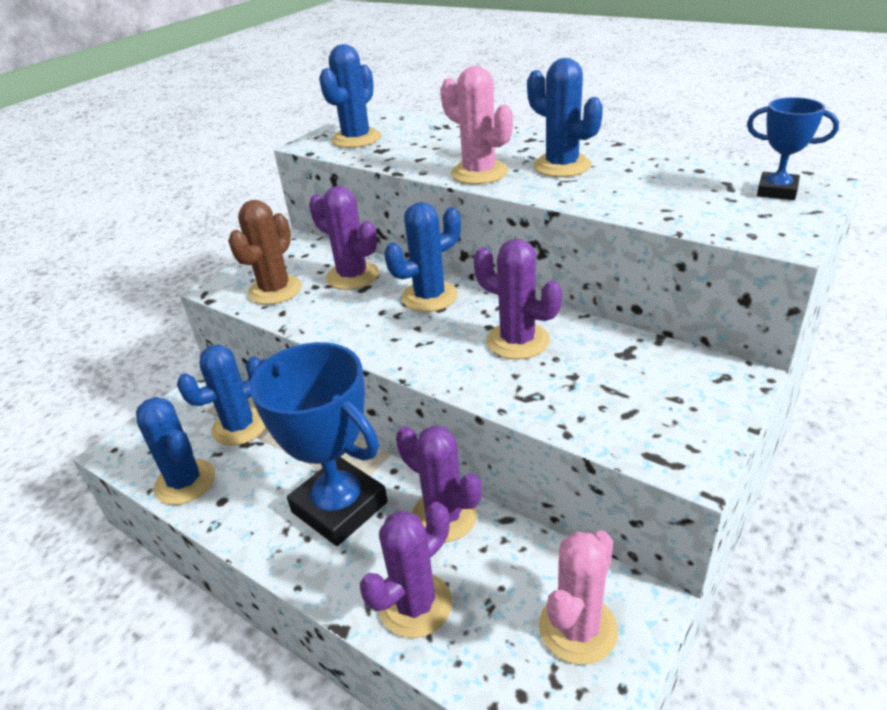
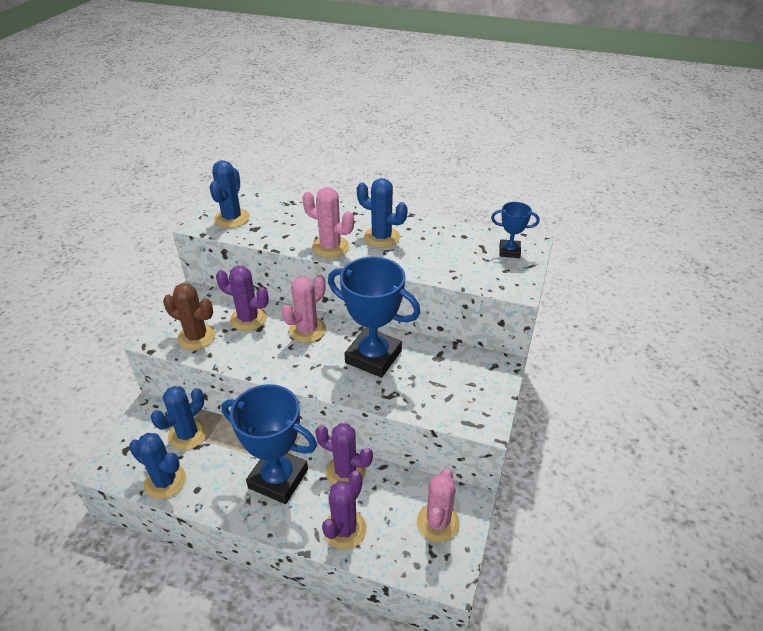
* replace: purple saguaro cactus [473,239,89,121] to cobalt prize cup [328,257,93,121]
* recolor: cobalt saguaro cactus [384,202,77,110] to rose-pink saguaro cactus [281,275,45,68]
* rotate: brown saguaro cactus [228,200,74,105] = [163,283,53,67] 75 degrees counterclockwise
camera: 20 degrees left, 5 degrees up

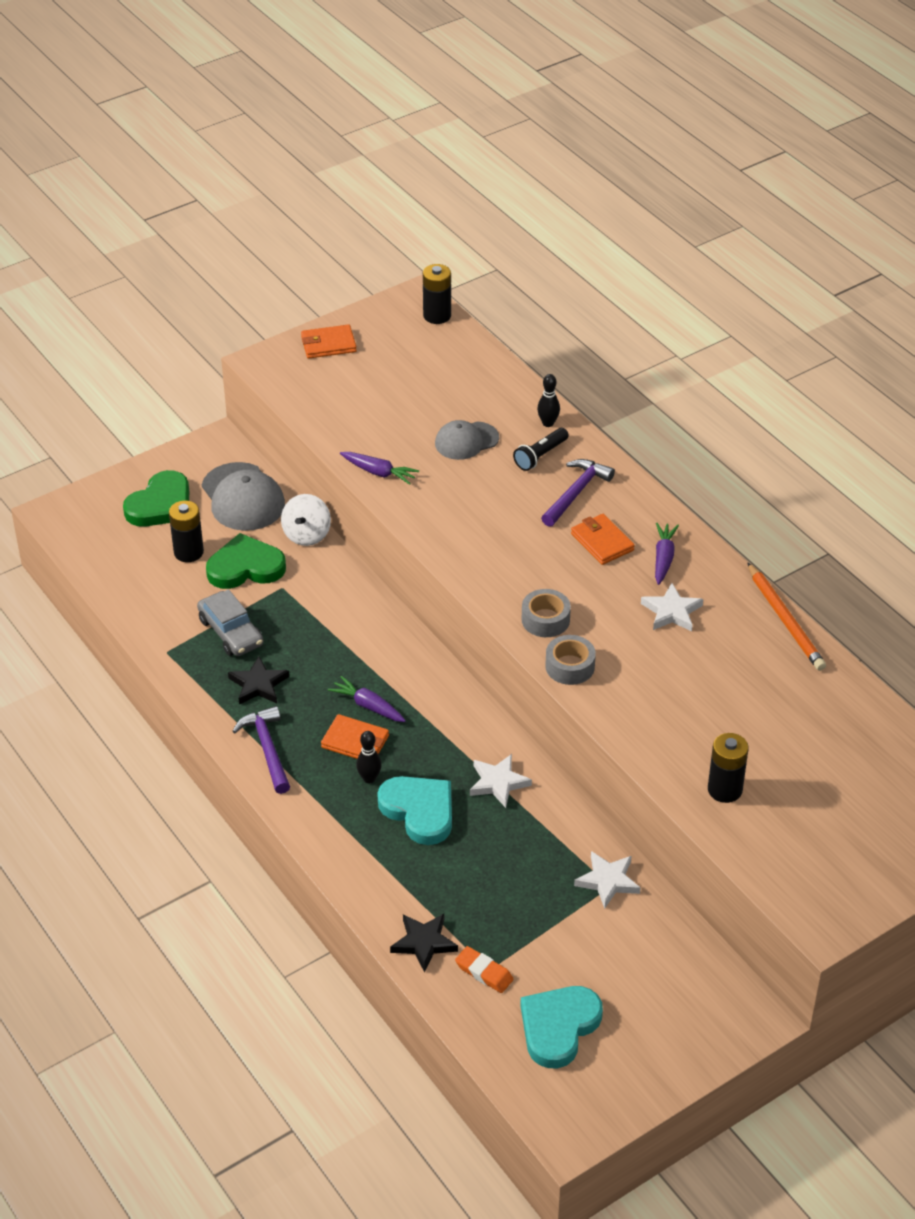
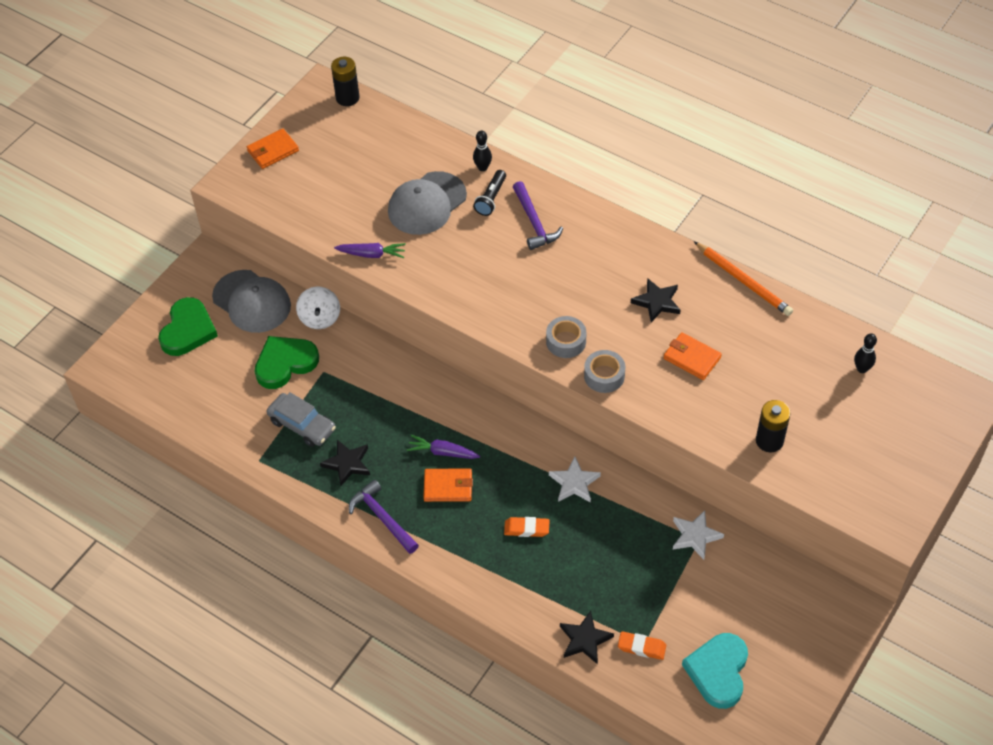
* delete: jet-black power cell [169,501,35,61]
* delete: purple toy carrot [655,523,24,62]
* move: jet-black skittle [356,731,26,52] to [854,333,23,40]
* move: orange-coloured card wallet [571,514,64,51] to [663,332,59,48]
* replace: aqua love heart [377,776,75,69] to orange-coloured pencil eraser [504,517,46,20]
* recolor: snow-white five-pointed star [641,583,62,48] to jet-black five-pointed star [631,278,50,44]
* rotate: purple claw hammer [541,459,74,68] = [513,181,50,69] 150 degrees clockwise
* resize: gray peaked cap [435,420,64,40] = [388,171,79,64] x1.56
camera: 20 degrees left, 10 degrees up

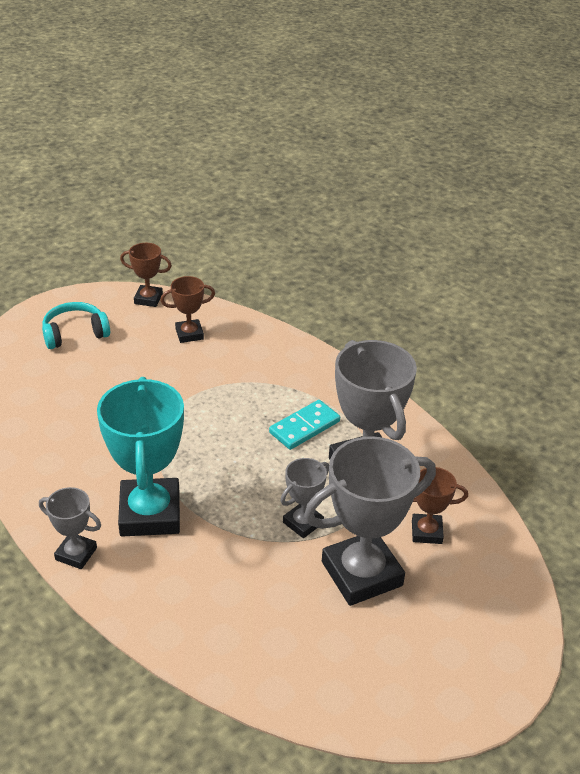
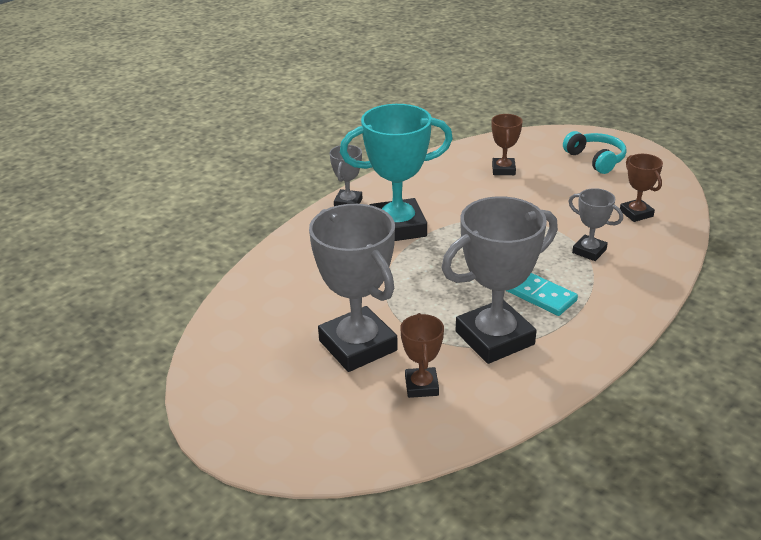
* move: brown prize cup [120,243,52,64] to [492,114,31,61]
* move: gray prize cup [280,458,49,80] to [568,188,55,73]
camera: 85 degrees right, 5 degrees down

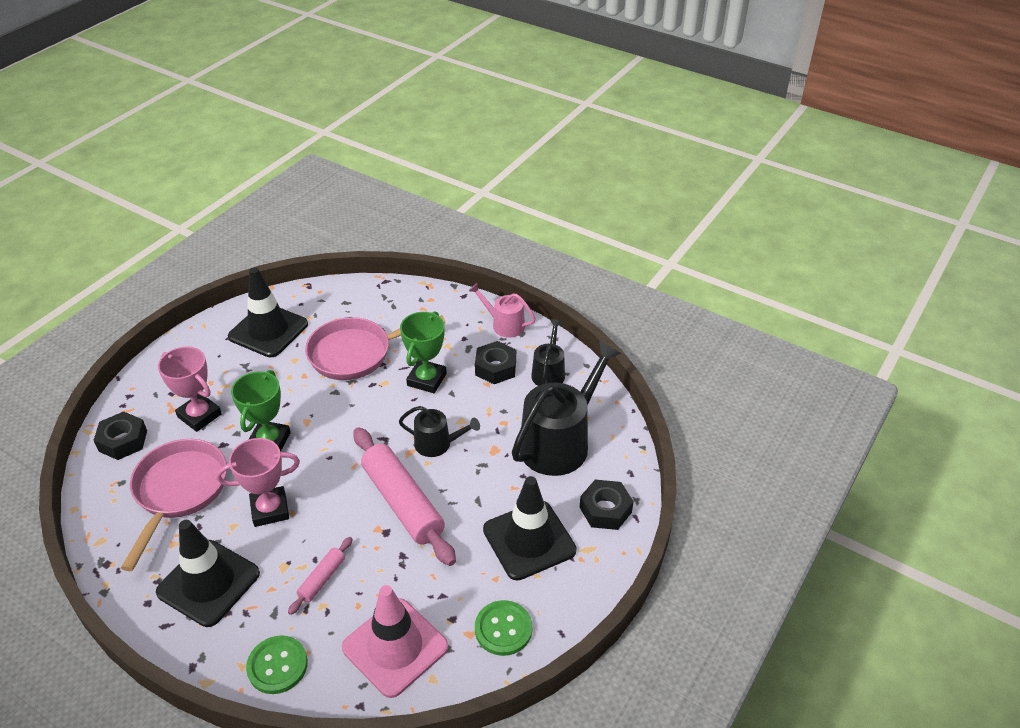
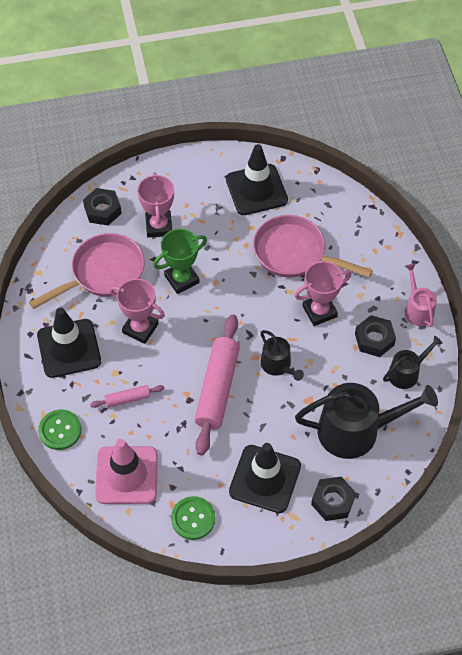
* recolor: emerald prize cup [400,311,47,82] to rose-pink prize cup [295,261,56,65]
camera: 45 degrees right, 15 degrees up

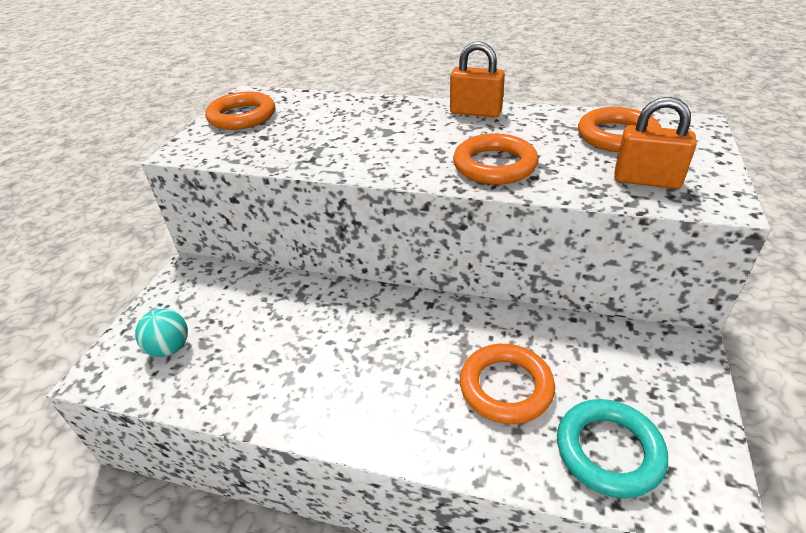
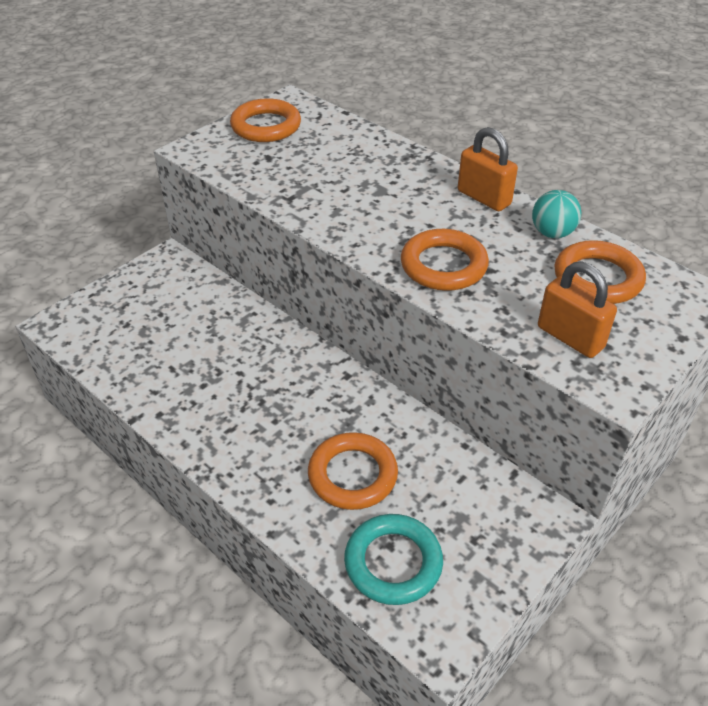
* move: aqua ball [135,309,53,48] to [532,190,49,48]
camera: 25 degrees right, 5 degrees up

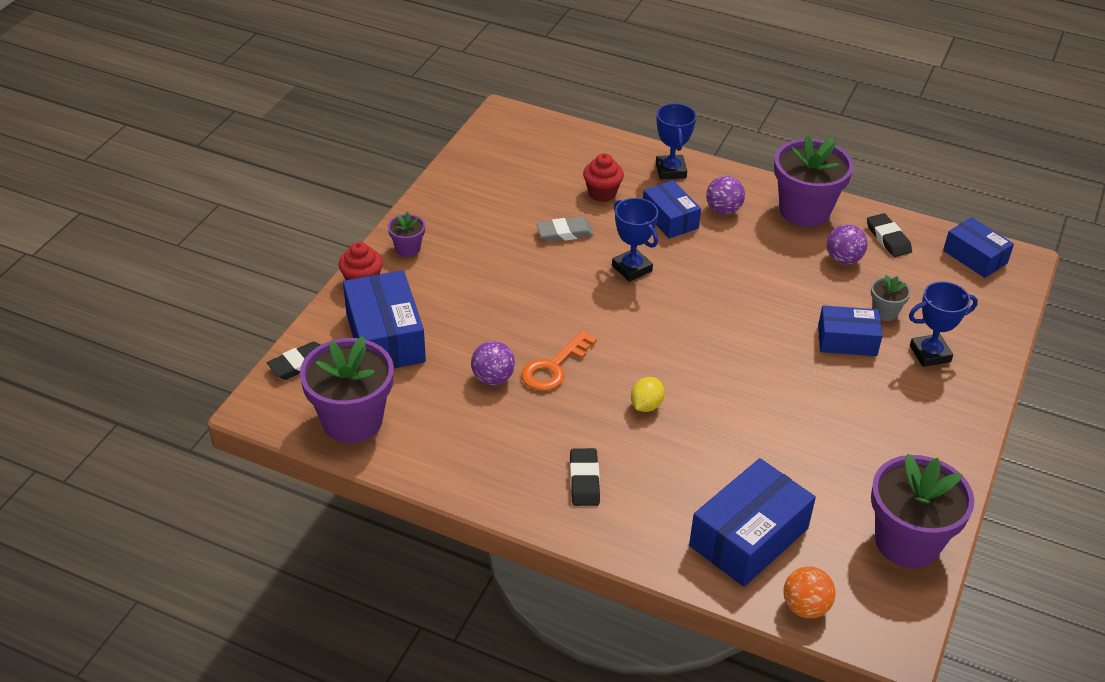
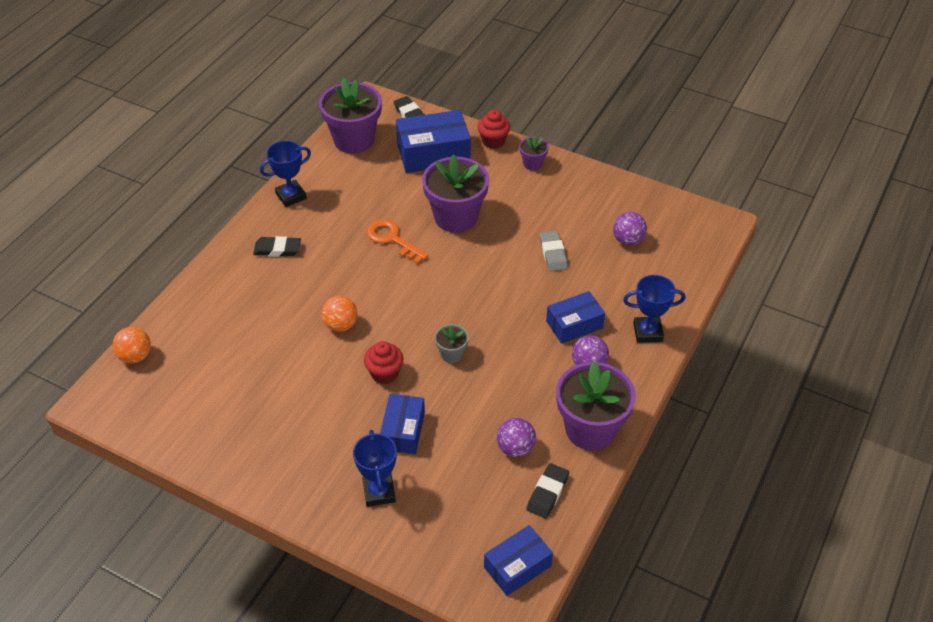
* delete: golden lemon [631,377,34,35]
* delete: cobalt parcel [689,458,127,129]
* insert: orange-coloured ball [321,296,36,36]
* move: purple ball [471,341,44,44] to [613,212,34,34]
* move: crimson cupcake [583,153,41,49] to [364,341,39,43]
* move: cobalt prize cup [612,198,46,84] to [260,141,51,66]
* move: gray potted plant [871,275,40,46] to [435,324,34,39]
* move: purple potted plant [871,454,103,114] to [422,154,67,79]
* rotate: jet-black pencil eraser [867,213,45,44] = [527,463,42,56] 45 degrees counterclockwise
camera: 95 degrees right, 5 degrees up

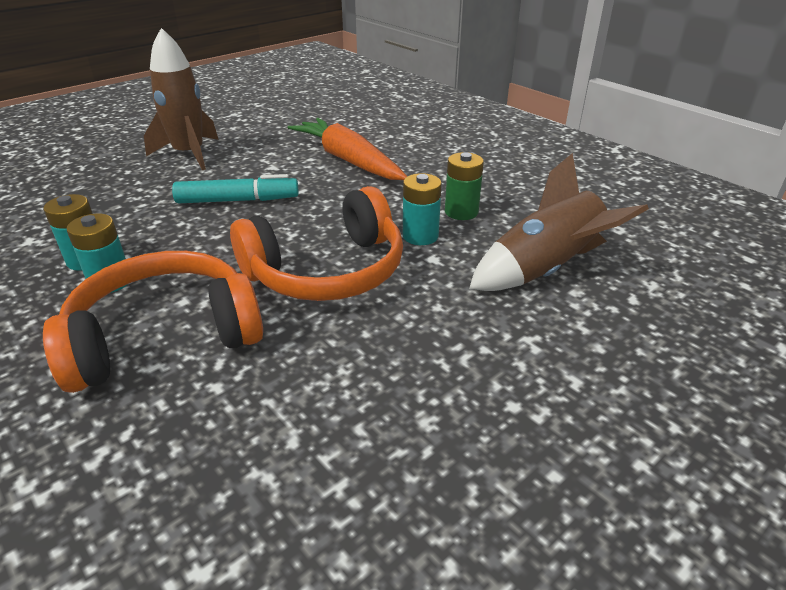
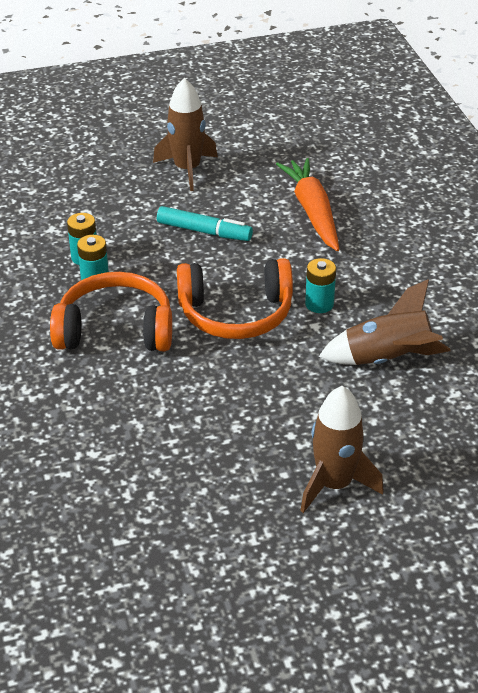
* delete: emerald power cell [445,152,39,68]
* insert: brown rocket [300,386,84,127]
camera: 25 degrees right, 5 degrees up

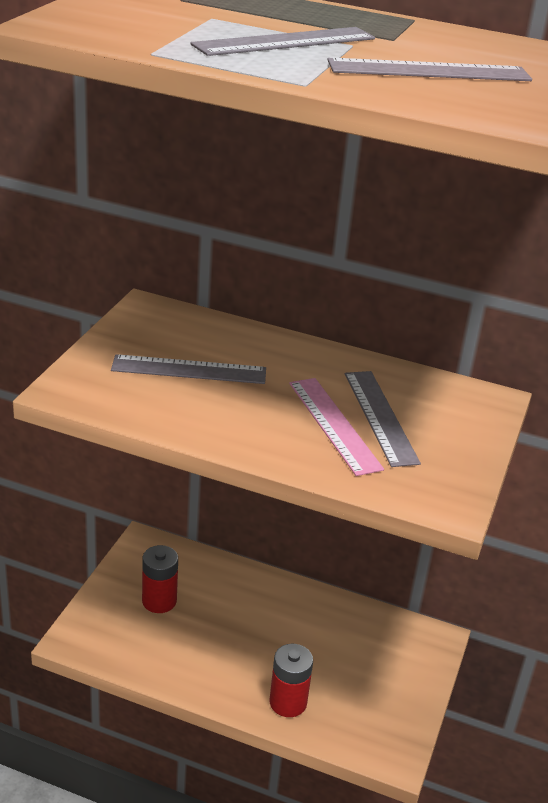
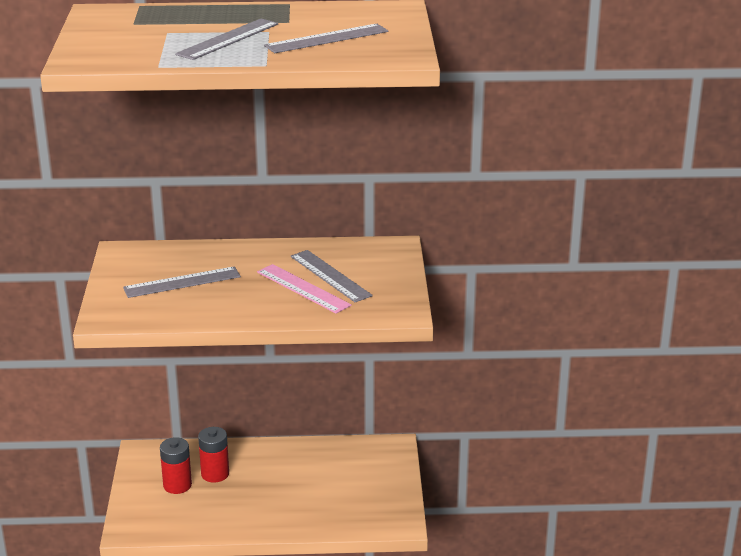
* move: crimson power cell [270,644,43,73] to [198,427,31,56]
camera: 20 degrees left, 5 degrees down

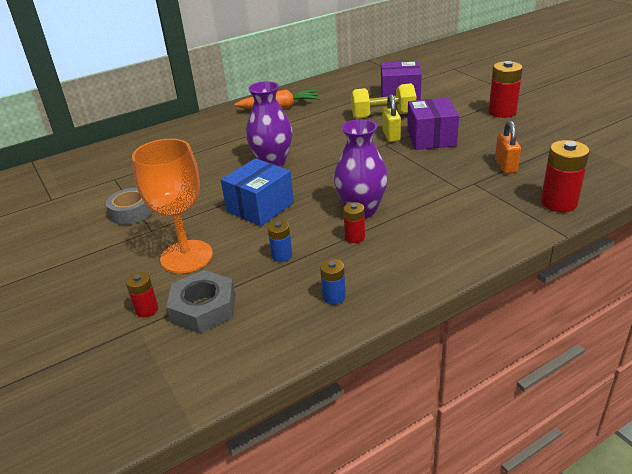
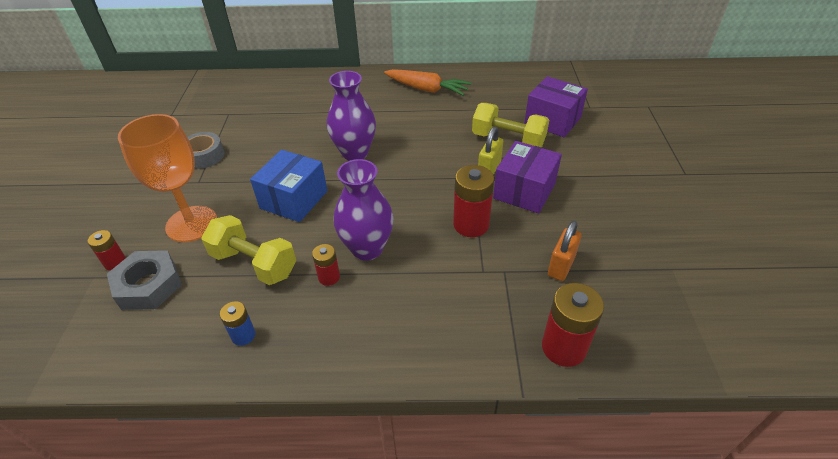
* move: crimson power cell [489,61,34,57] to [453,165,41,72]
* replace: cobalt power cell [268,220,24,42] to golden hand weight [201,215,95,70]
* rotate: cobalt parcel [221,158,73,68] = [250,150,77,72] 45 degrees counterclockwise
camera: 30 degrees right, 10 degrees up

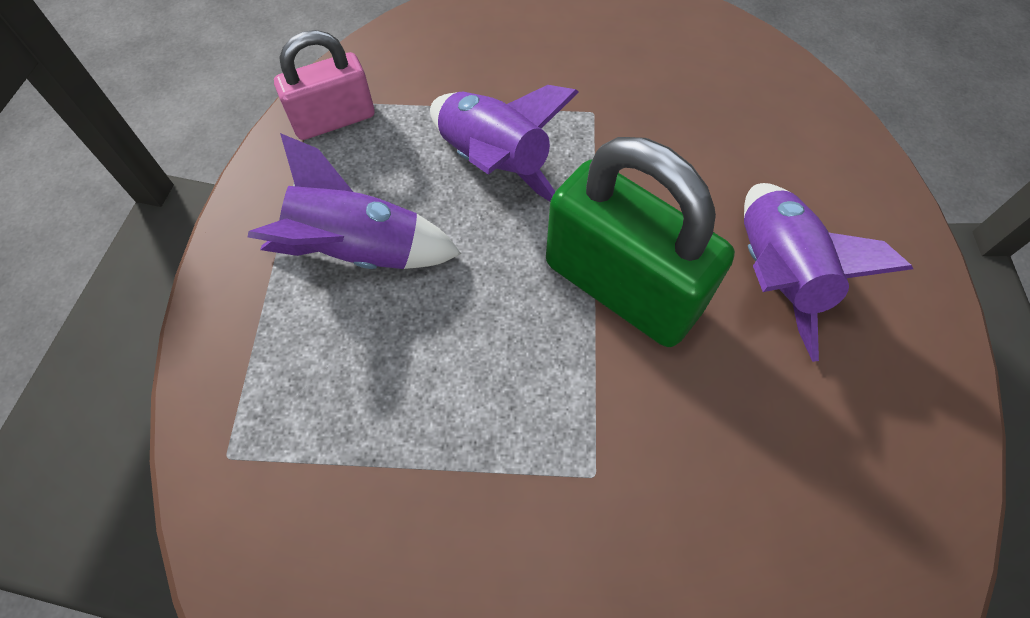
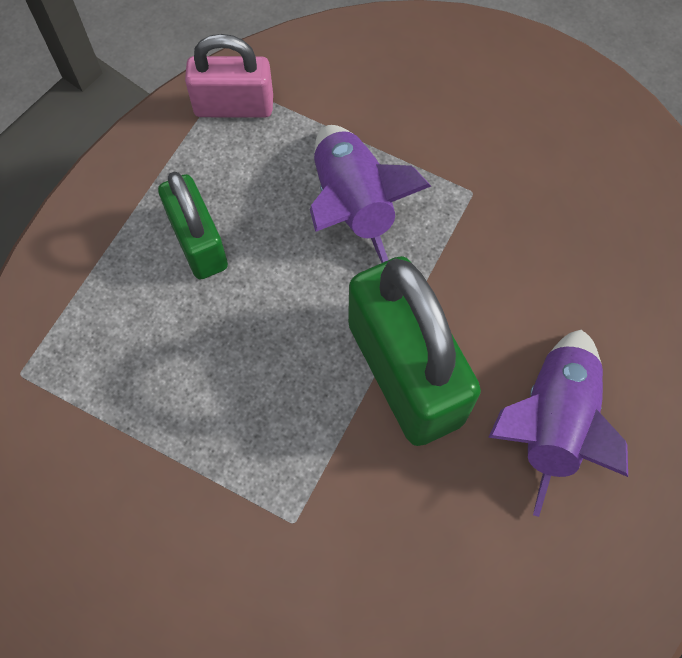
* replace: purple rocket [248,133,213,136] to emerald padlock [158,172,70,108]
camera: 25 degrees right, 5 degrees up

